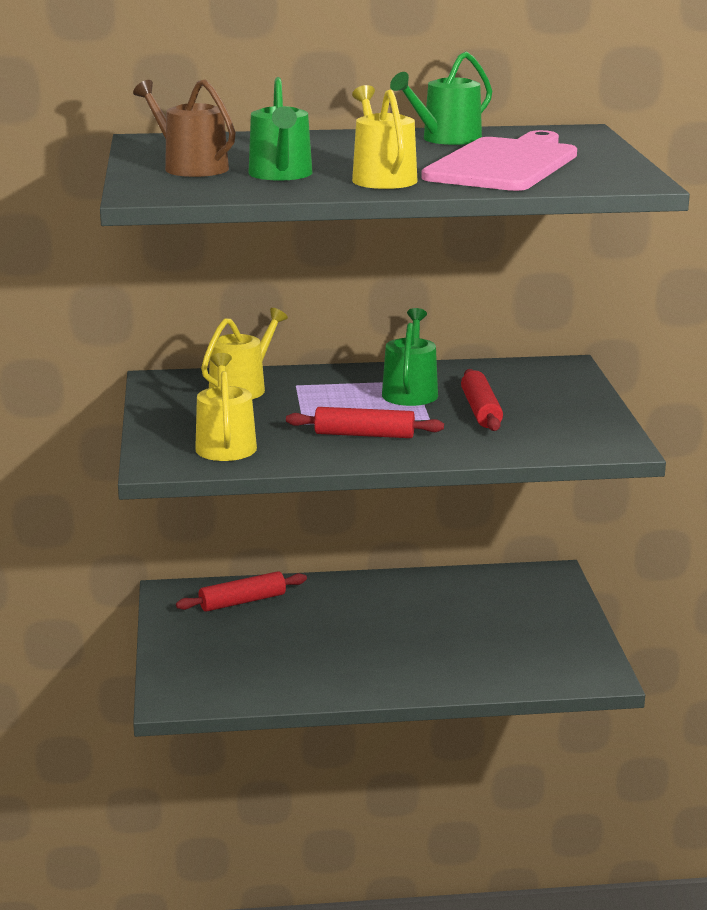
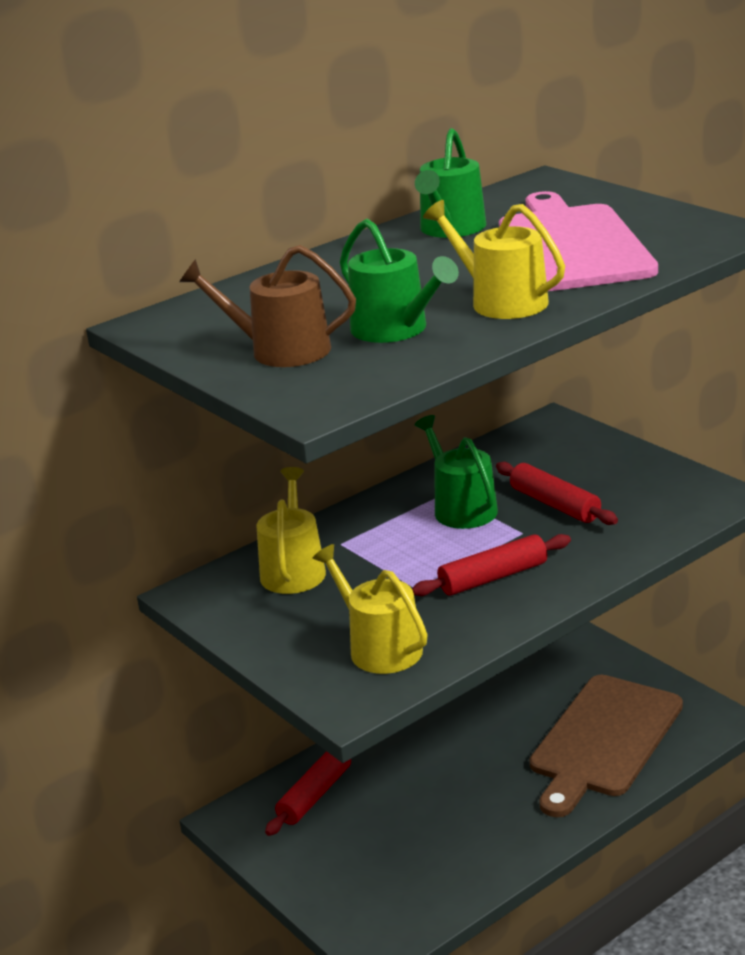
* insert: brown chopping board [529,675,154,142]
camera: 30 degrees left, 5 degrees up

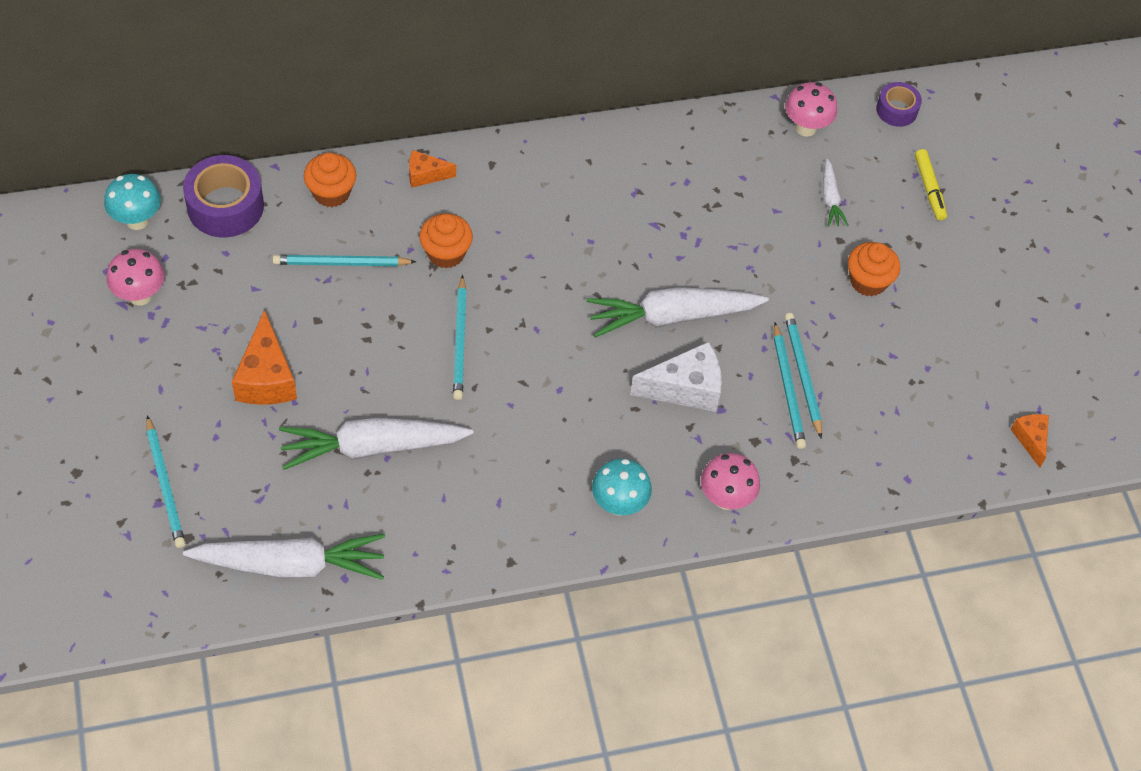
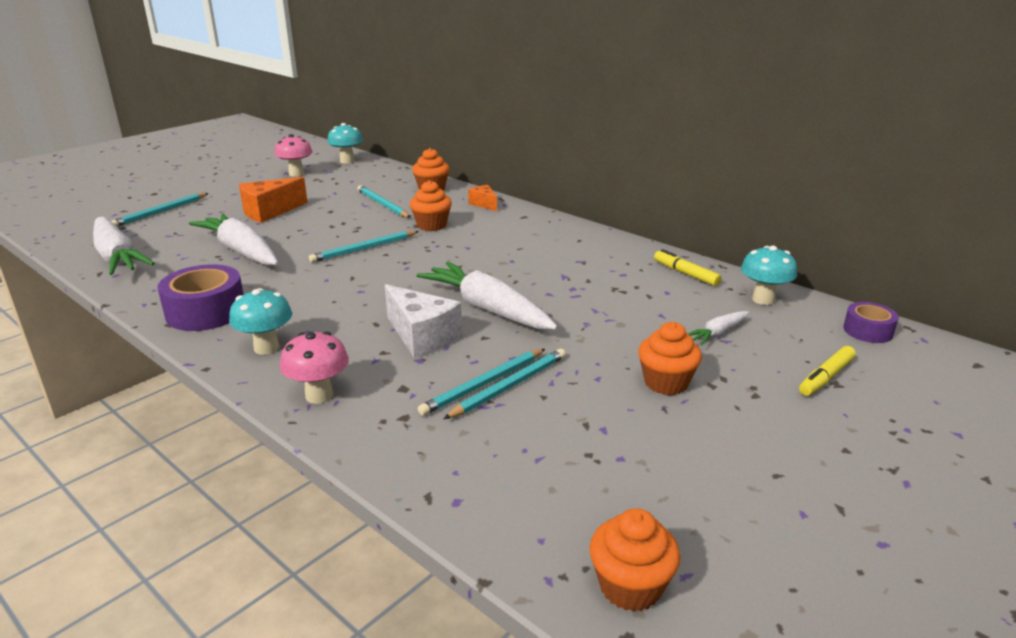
* insert: golden felt pen [654,249,67,37]
* move: purple tape [183,155,81,82] to [157,264,87,67]
* replace: orange-coloured cheese wedge [1011,414,38,54] to orange-coloured cupcake [590,508,90,104]
* recolor: rose-pink toadstool [785,82,52,54] to aqua toadstool [741,246,56,59]
camera: 60 degrees right, 30 degrees down

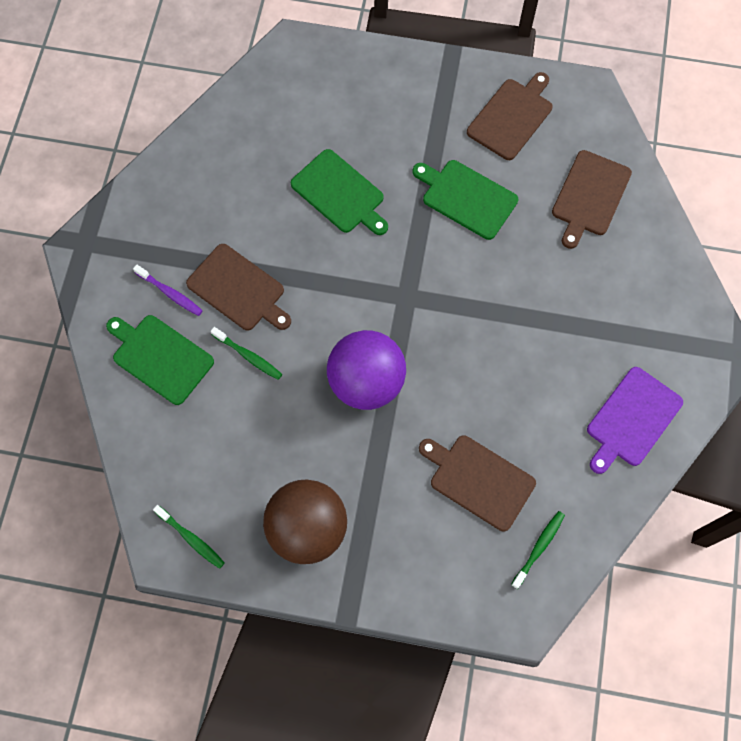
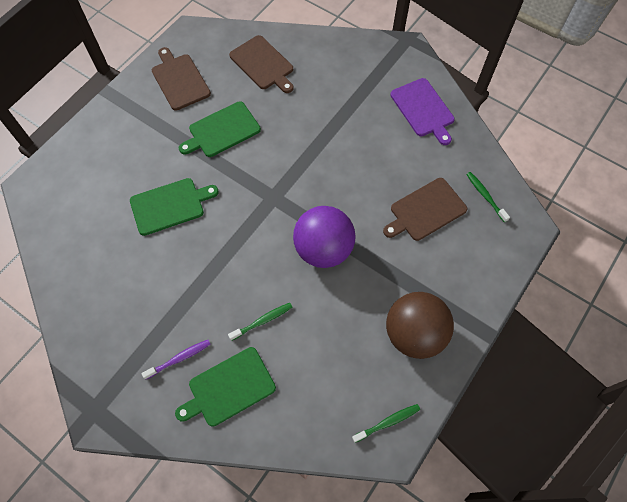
* delete: brown chopping board [186,244,105,87]
camera: 65 degrees left, 5 degrees down

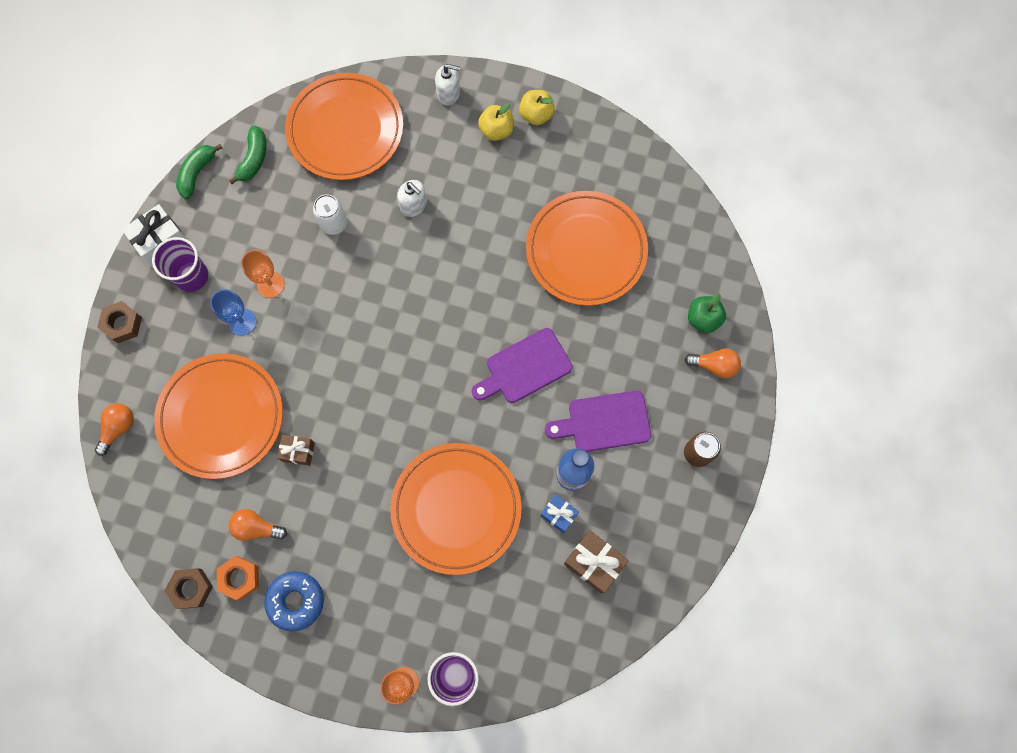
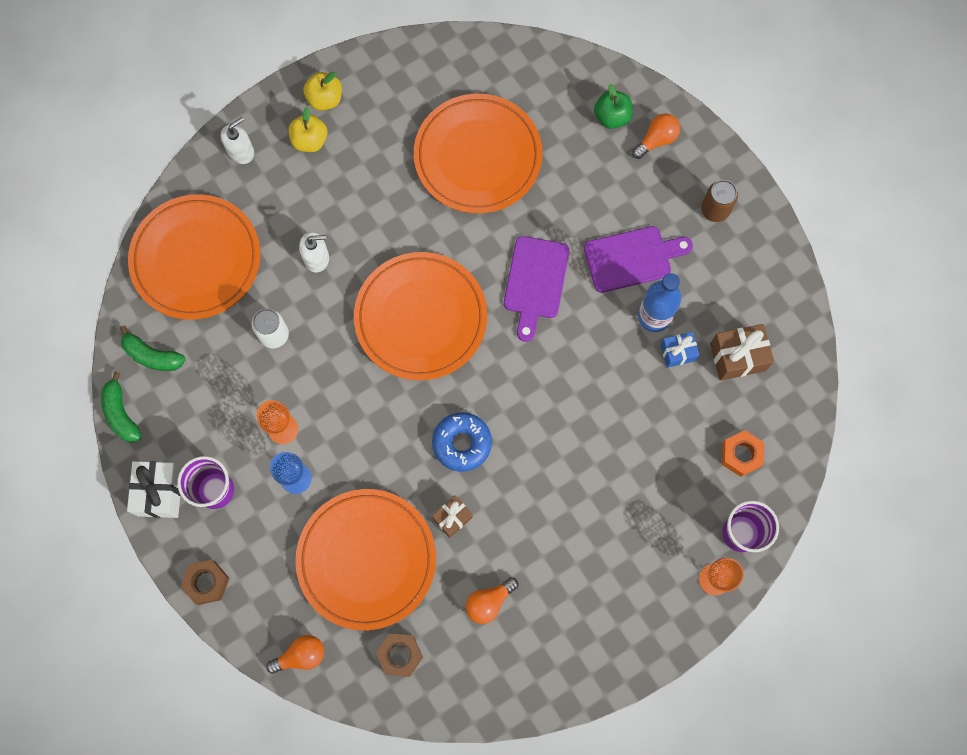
* move: brown hex nut [164,568,49,41] to [376,633,47,44]
* move: orange-coloured hex nut [217,556,42,44] to [722,430,42,47]
* move: cobalt doughnut [264,571,60,60] to [432,412,60,60]
* move: orange-coloured dinner plate [390,443,132,132] to [354,252,133,128]
* rotate: orange-coloured bulb [95,403,39,53] = [266,635,58,39] 90 degrees clockwise
* rotate: emerald banana [229,126,37,58] = [120,326,65,45] 150 degrees clockwise
* rotate: purple chopping board [545,391,106,61] = [584,226,109,67] 135 degrees counterclockwise
camera: 50 degrees left, 0 degrees up

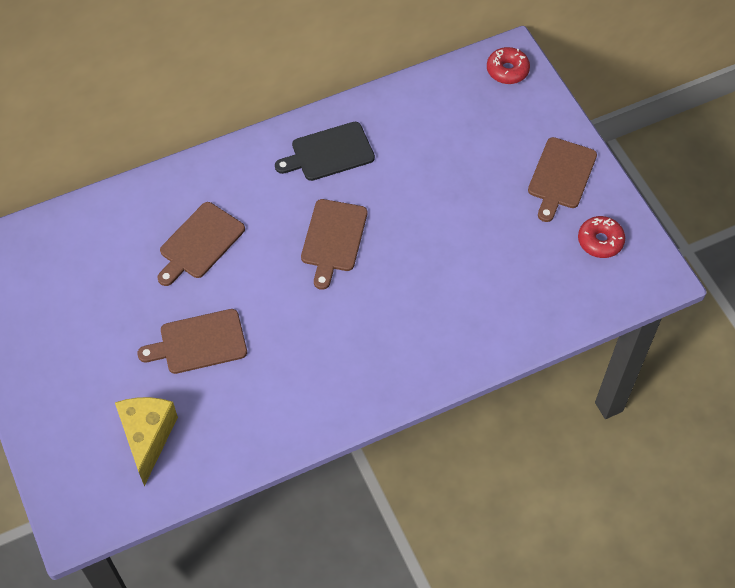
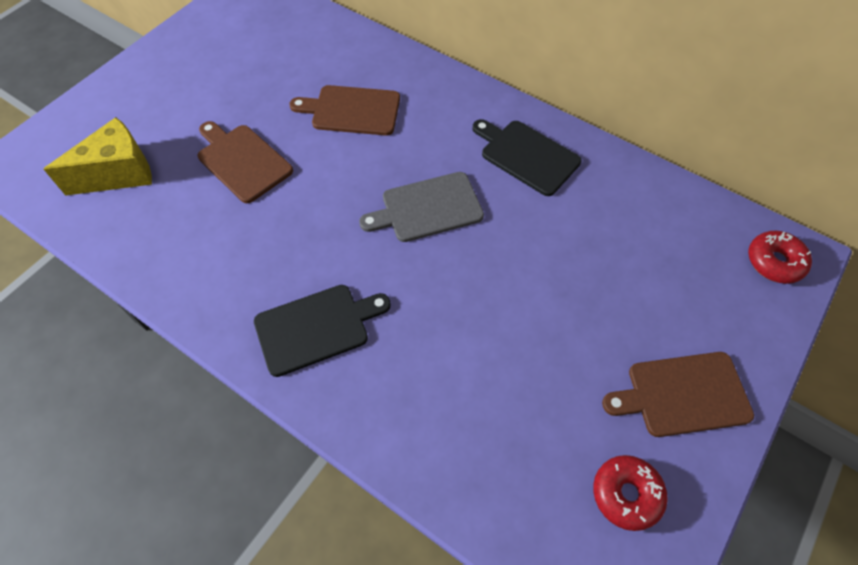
* insert: jet-black chopping board [254,285,137,92]
* recolor: brown chopping board [301,199,66,91] to gray chopping board [359,172,125,70]
camera: 60 degrees right, 0 degrees up

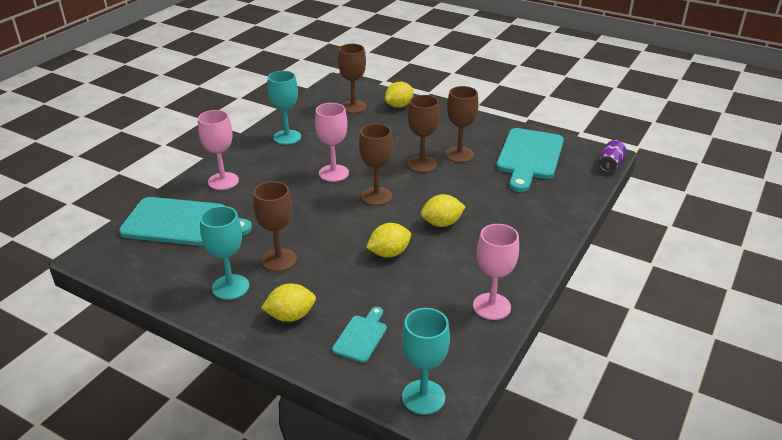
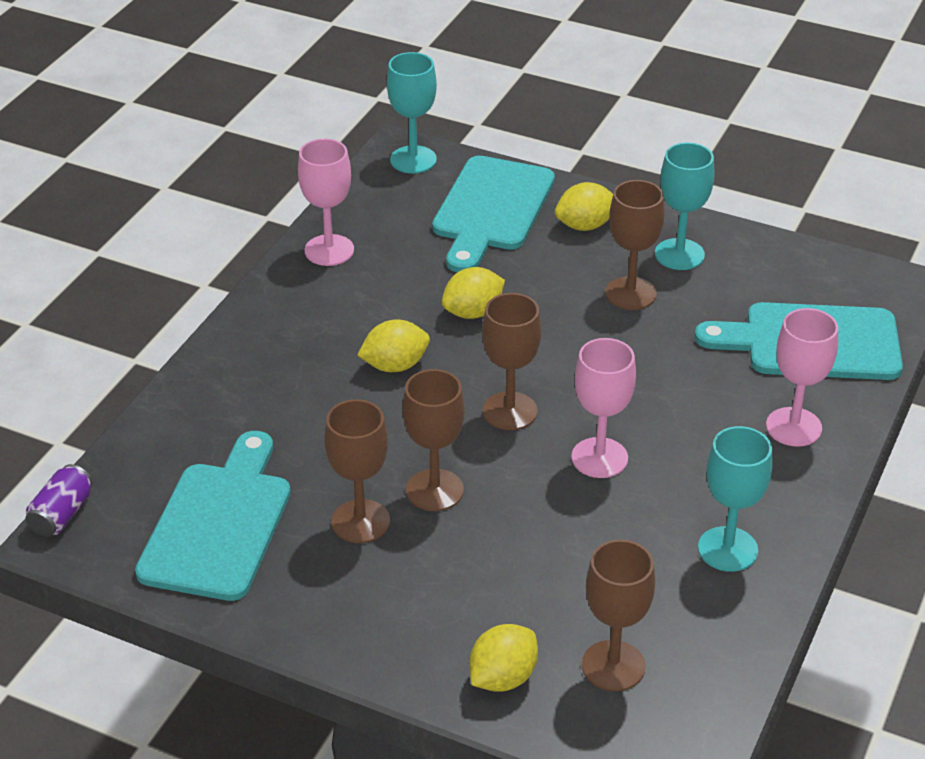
* resize: aqua chopping board [332,307,55,56] = [432,156,123,116] x2.02
camera: 175 degrees right, 5 degrees up

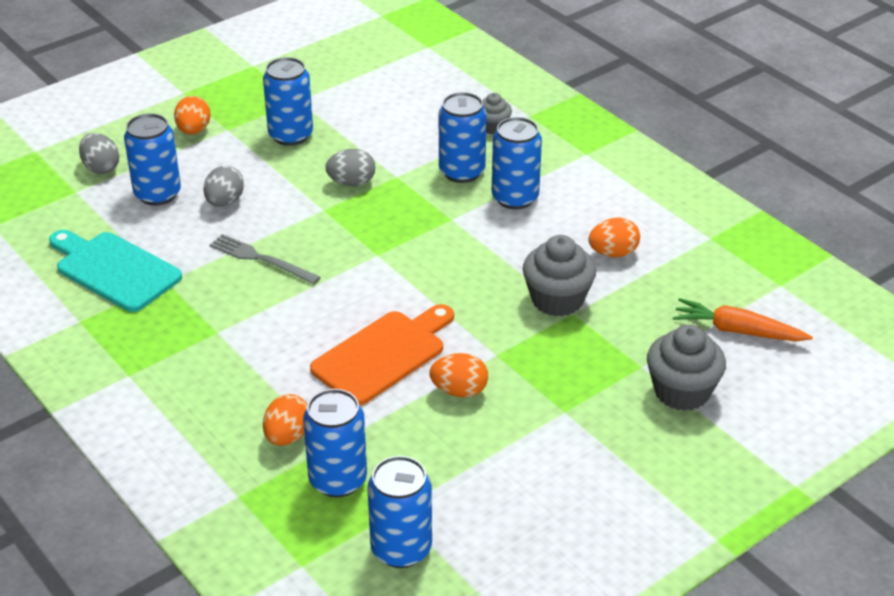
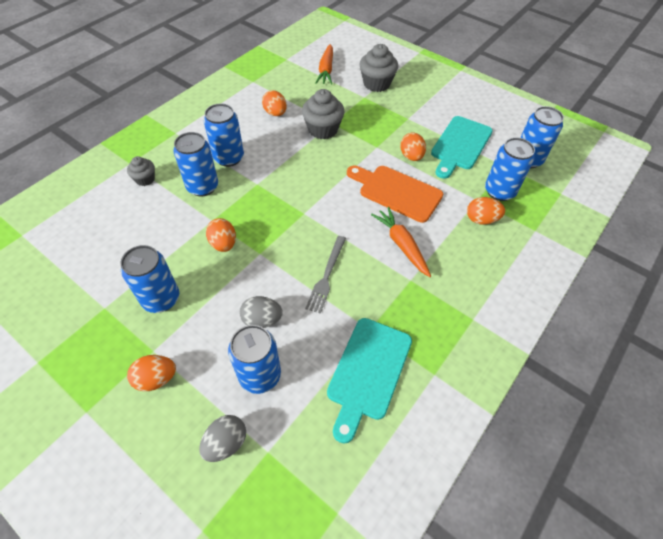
* insert: orange-coloured toy carrot [371,207,60,70]
* insert: aqua chopping board [431,116,62,63]
* recolor: gray egg shape [325,149,50,37] to orange-coloured egg shape [206,218,30,34]
camera: 105 degrees left, 15 degrees up

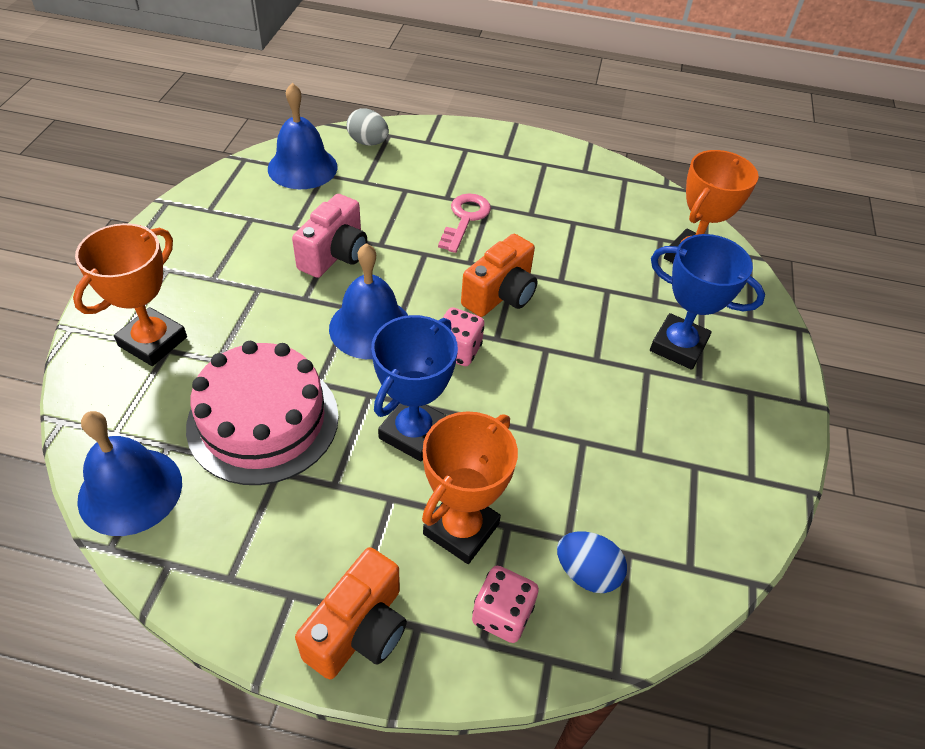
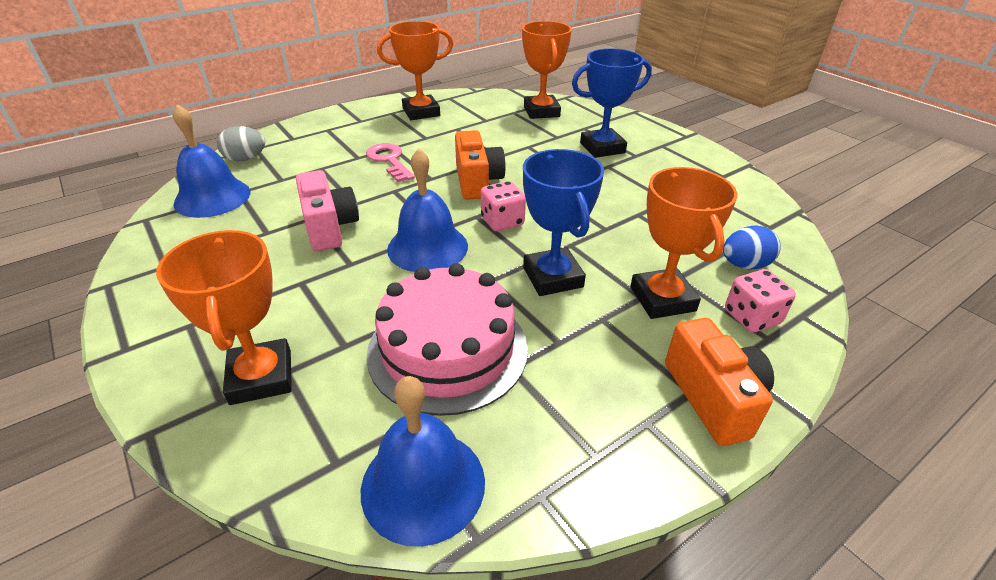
* insert: orange-coloured prize cup [377,21,76,99]
camera: 45 degrees left, 10 degrees down

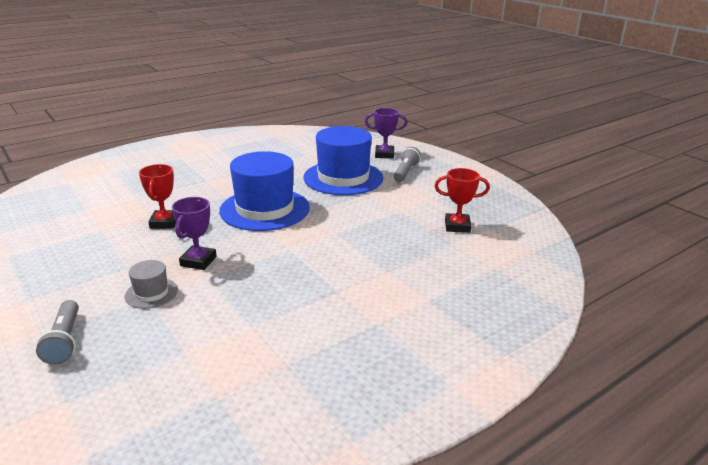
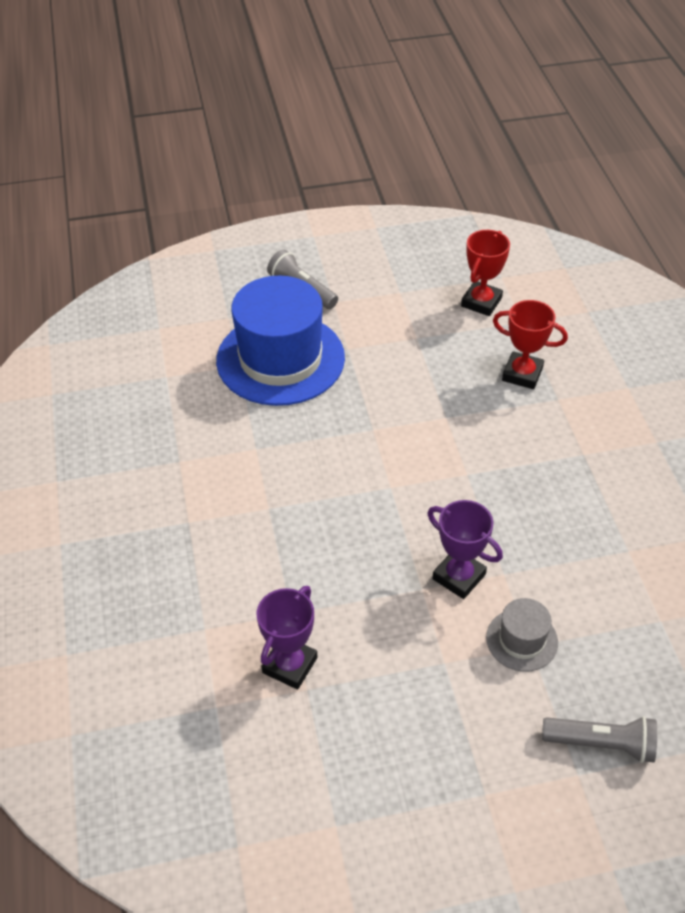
* delete: cobalt top hat [219,151,91,80]
* move: crimson prize cup [139,164,37,65] to [493,300,75,89]
* move: purple prize cup [365,108,42,51] to [257,586,60,103]
camera: 65 degrees left, 20 degrees up

